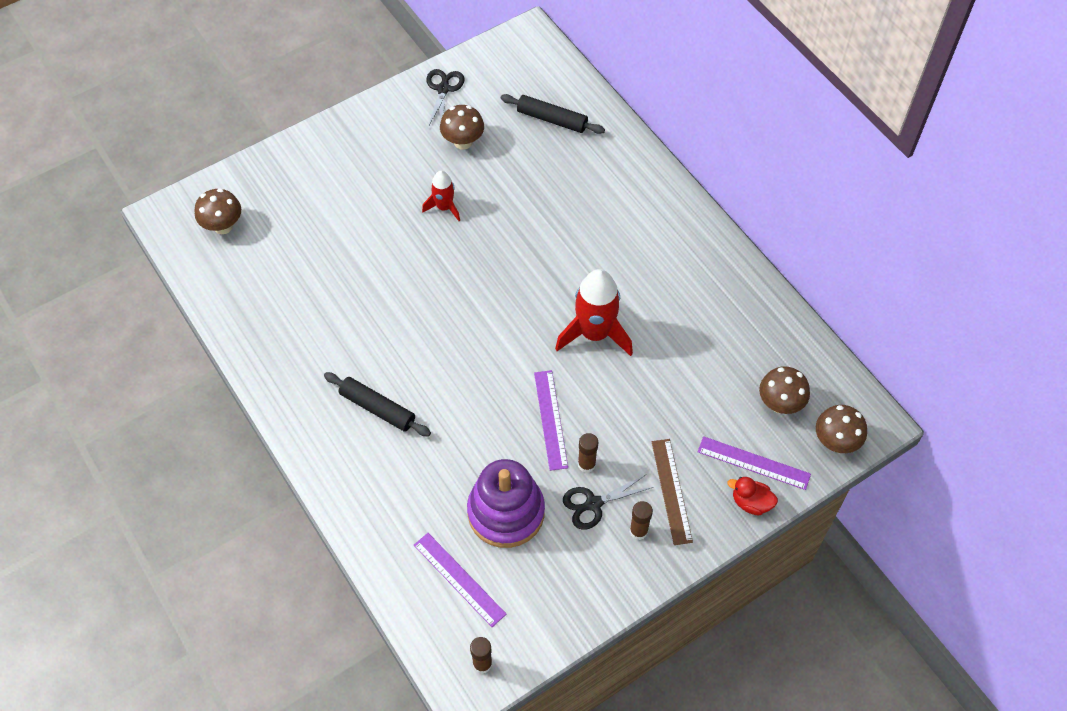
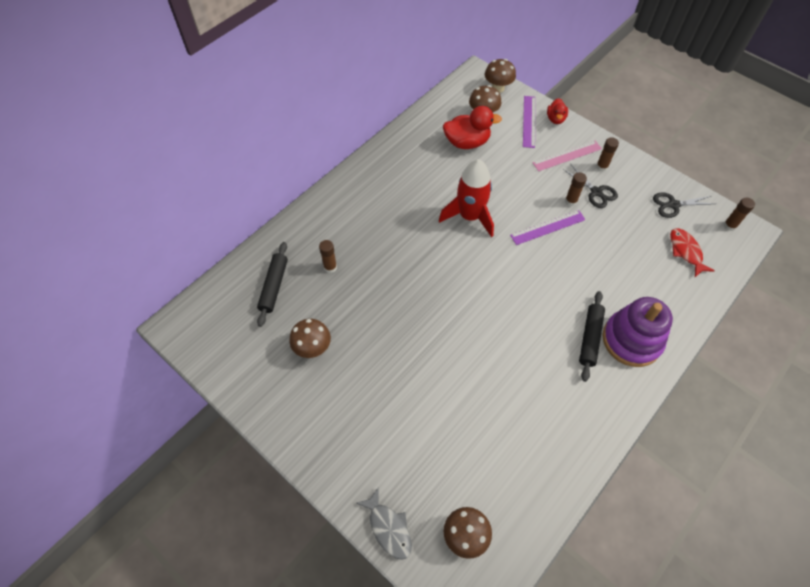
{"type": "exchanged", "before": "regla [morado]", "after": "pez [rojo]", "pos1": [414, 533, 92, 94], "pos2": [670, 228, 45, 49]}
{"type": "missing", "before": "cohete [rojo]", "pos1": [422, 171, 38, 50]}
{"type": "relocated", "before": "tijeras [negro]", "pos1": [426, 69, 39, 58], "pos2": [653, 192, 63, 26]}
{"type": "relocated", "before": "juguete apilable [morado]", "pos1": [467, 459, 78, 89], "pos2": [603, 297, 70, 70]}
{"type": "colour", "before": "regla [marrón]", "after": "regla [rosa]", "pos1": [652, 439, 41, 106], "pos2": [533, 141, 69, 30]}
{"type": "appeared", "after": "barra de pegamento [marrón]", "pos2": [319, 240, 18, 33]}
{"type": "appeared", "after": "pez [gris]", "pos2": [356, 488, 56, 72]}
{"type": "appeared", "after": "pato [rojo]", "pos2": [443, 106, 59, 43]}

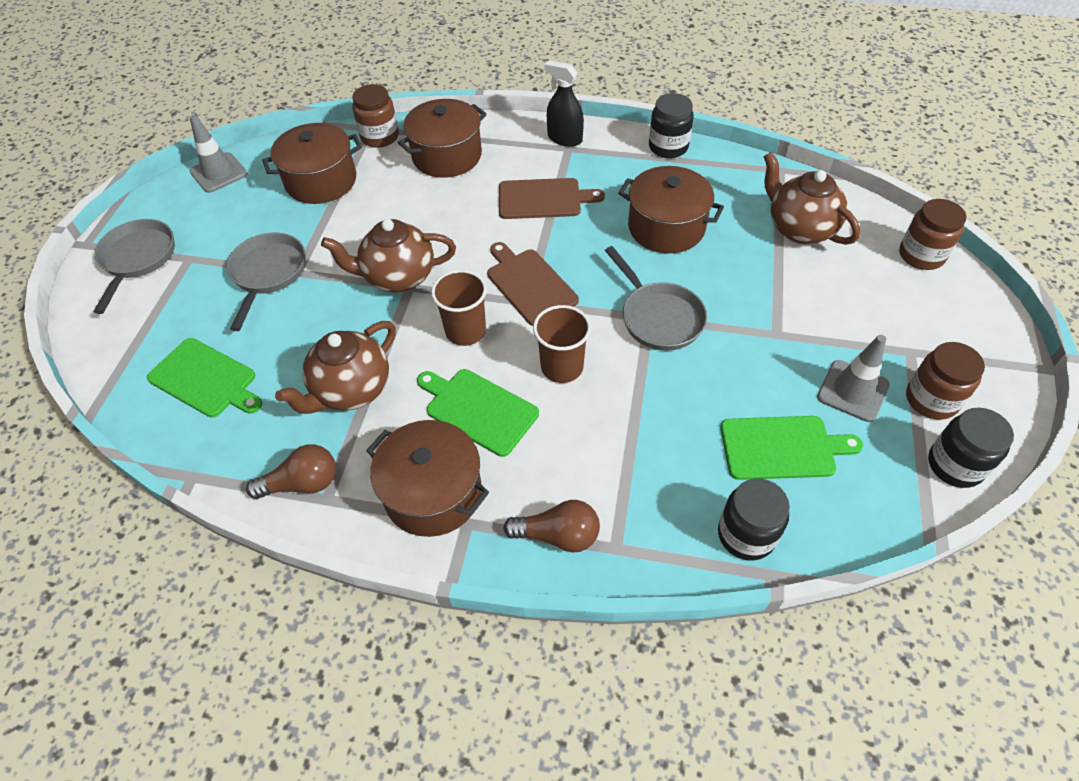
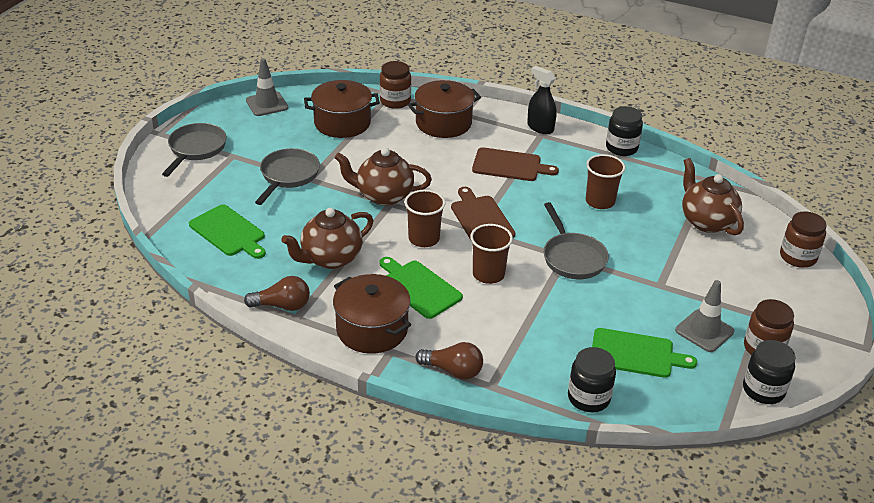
{"type": "exchanged", "before": "olla [marrón]", "after": "vaso [marrón]", "pos1": [618, 166, 106, 87], "pos2": [586, 154, 39, 55]}

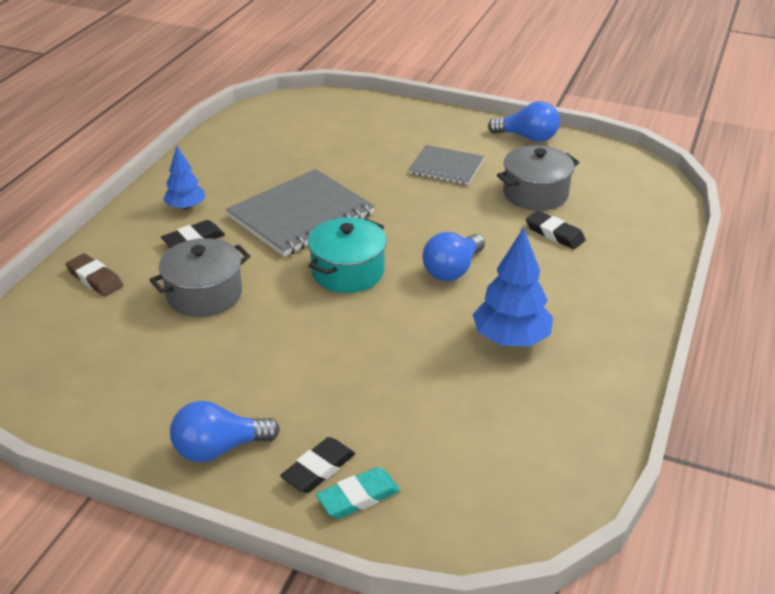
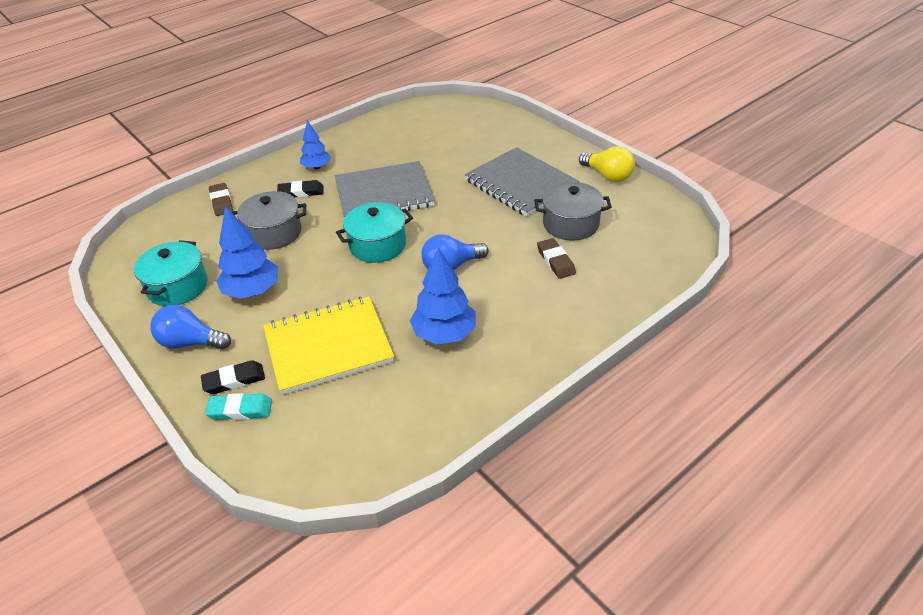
{"type": "size", "before": "cuaderno [gris]", "pos1": [409, 145, 75, 40], "pos2": [465, 147, 114, 70], "scale": 1.7}
{"type": "colour", "before": "bombilla [azul]", "after": "bombilla [amarillo]", "pos1": [488, 101, 72, 41], "pos2": [579, 146, 56, 36]}
{"type": "colour", "before": "goma de borrar [negro]", "after": "goma de borrar [marrón]", "pos1": [526, 211, 60, 38], "pos2": [537, 238, 39, 41]}
{"type": "appeared", "after": "olla [turquesa]", "pos2": [134, 240, 74, 66]}
{"type": "appeared", "after": "árbol [azul]", "pos2": [216, 206, 62, 93]}
{"type": "appeared", "after": "cuaderno [amarillo]", "pos2": [263, 296, 131, 99]}

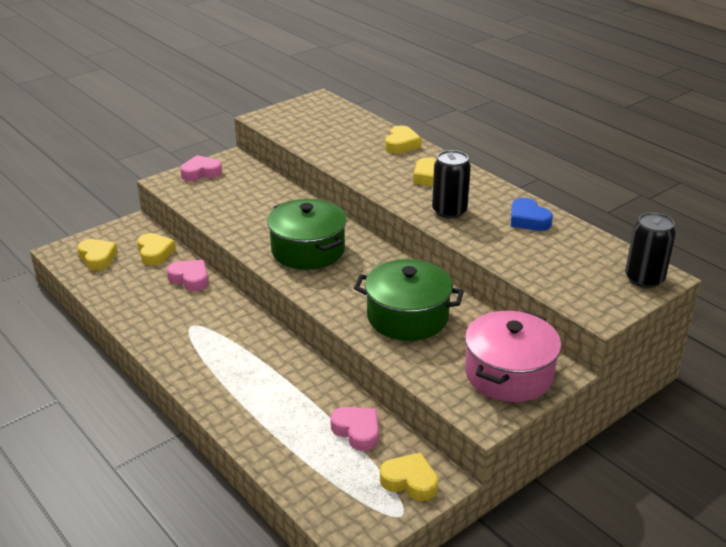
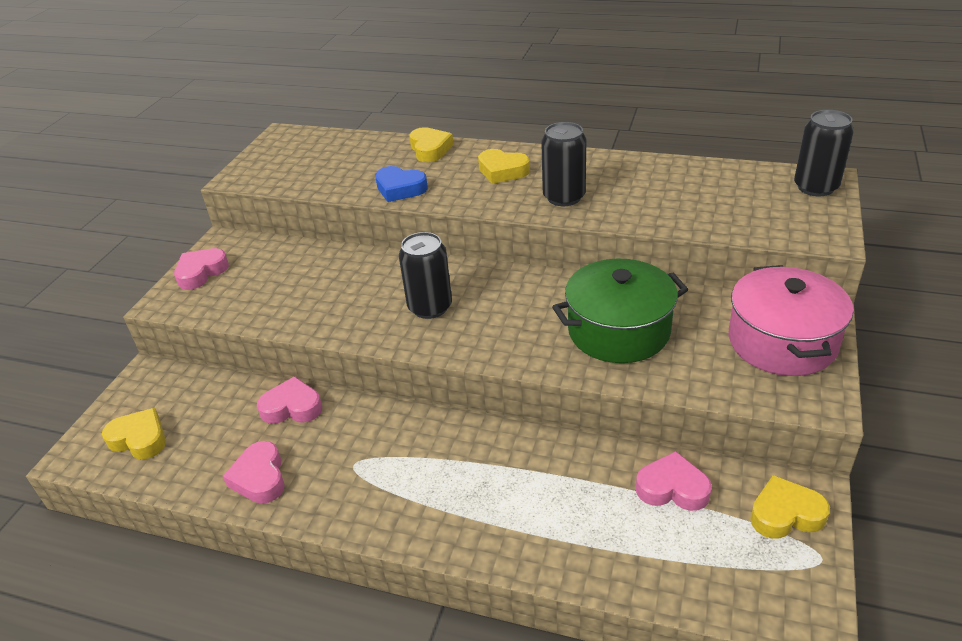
{"type": "missing", "before": "corazón [amarillo]", "pos1": [137, 233, 39, 32]}
{"type": "exchanged", "before": "olla [verde]", "after": "lata [negro]", "pos1": [267, 199, 80, 71], "pos2": [399, 232, 53, 87]}
{"type": "relocated", "before": "corazón [azul]", "pos1": [511, 198, 42, 33], "pos2": [375, 166, 53, 36]}
{"type": "appeared", "after": "corazón [rosa]", "pos2": [223, 441, 62, 63]}

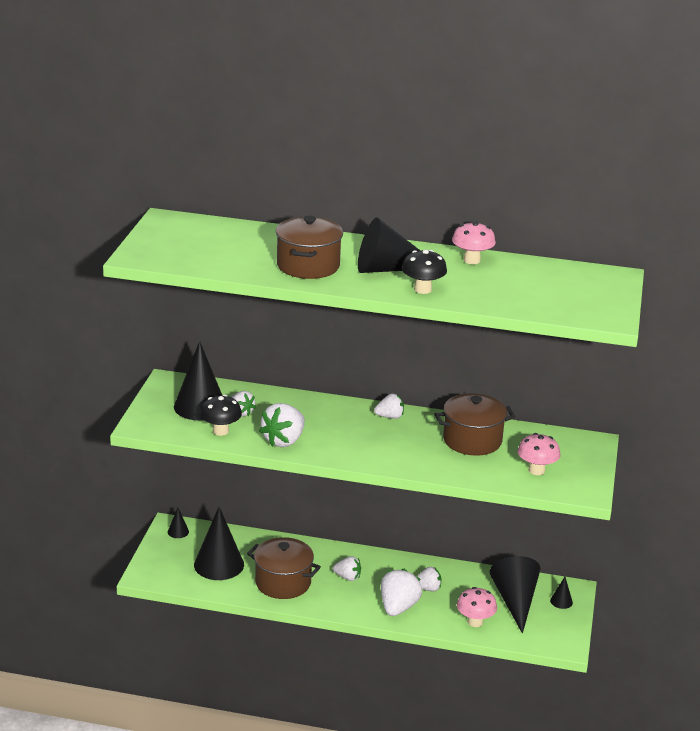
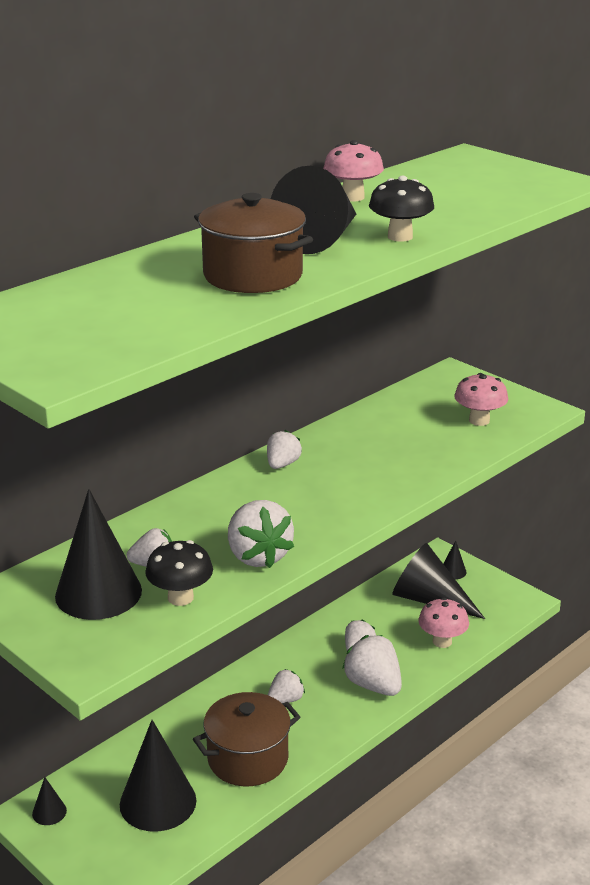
{"type": "missing", "before": "olla [marrón]", "pos1": [435, 393, 80, 63]}

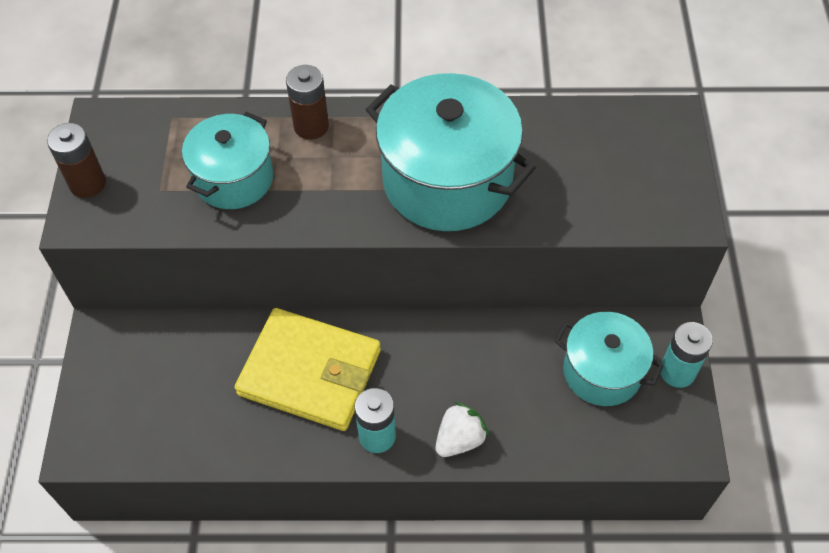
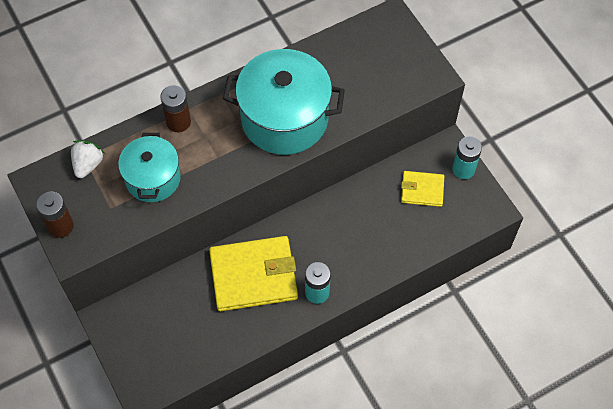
{"type": "relocated", "before": "fresa [blanco]", "pos1": [436, 402, 53, 55], "pos2": [71, 141, 33, 37]}
{"type": "exchanged", "before": "olla [turquesa]", "after": "cartera [amarillo]", "pos1": [554, 312, 109, 94], "pos2": [401, 171, 43, 36]}

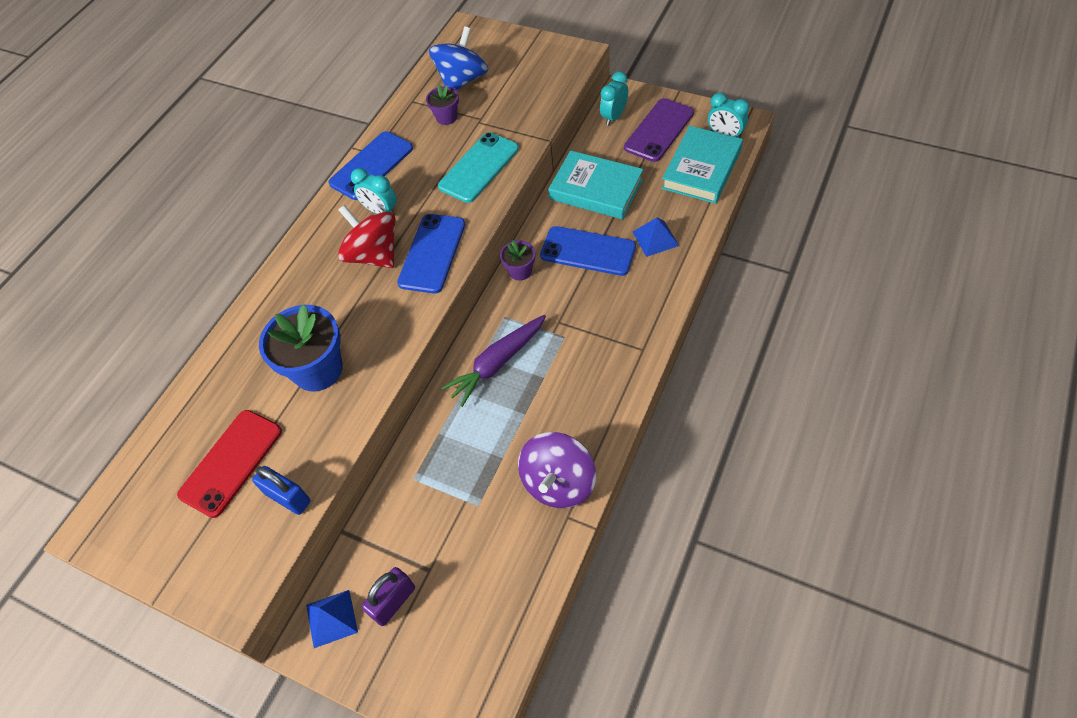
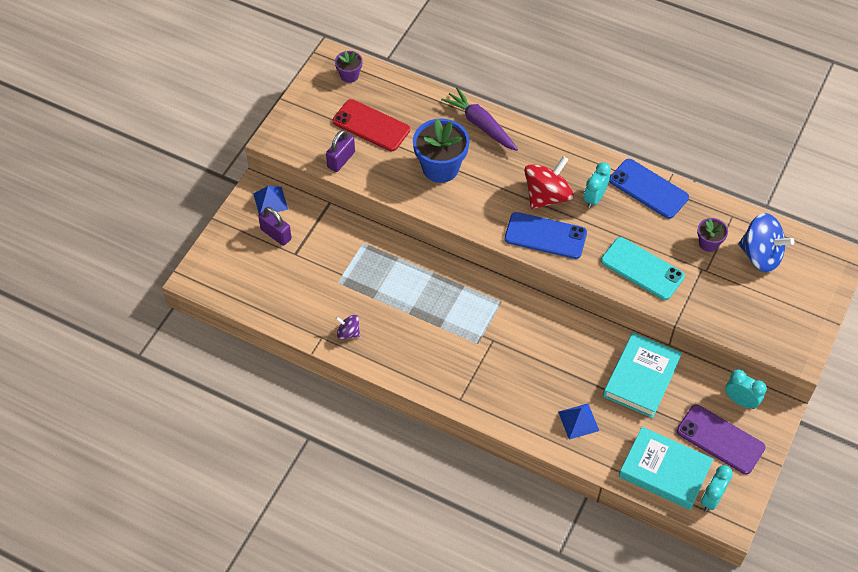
{"type": "colour", "before": "candado [azul]", "after": "candado [morado]", "pos1": [252, 466, 59, 49], "pos2": [326, 130, 29, 42]}
{"type": "relocated", "before": "zanahoria [morado]", "pos1": [441, 315, 105, 92], "pos2": [441, 87, 77, 64]}
{"type": "relocated", "before": "maceta [morado]", "pos1": [500, 240, 35, 41], "pos2": [335, 51, 28, 32]}
{"type": "size", "before": "peonza [morado]", "pos1": [518, 432, 78, 76], "pos2": [336, 315, 24, 25], "scale": 0.5}
{"type": "missing", "before": "móvil [azul]", "pos1": [540, 226, 96, 50]}

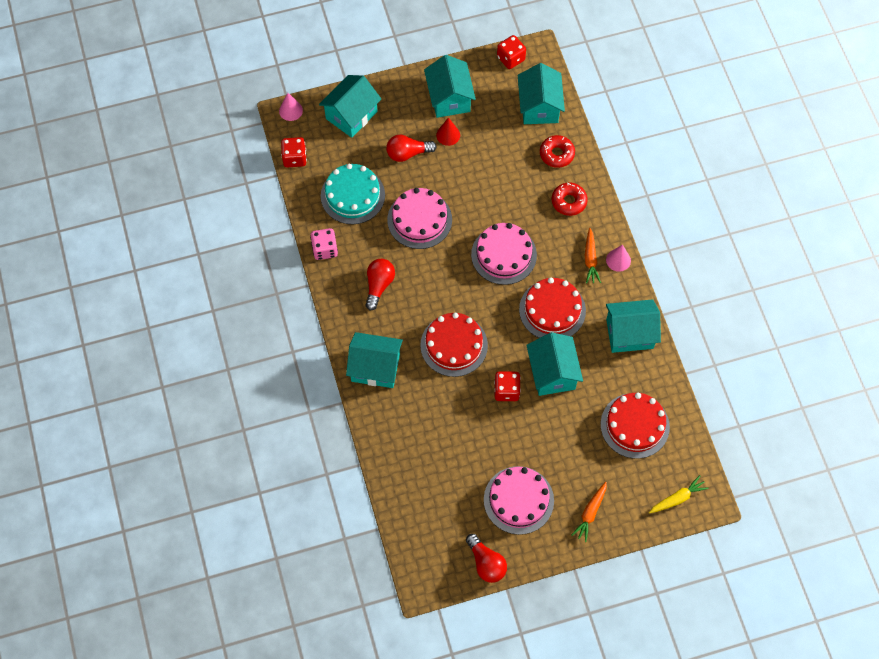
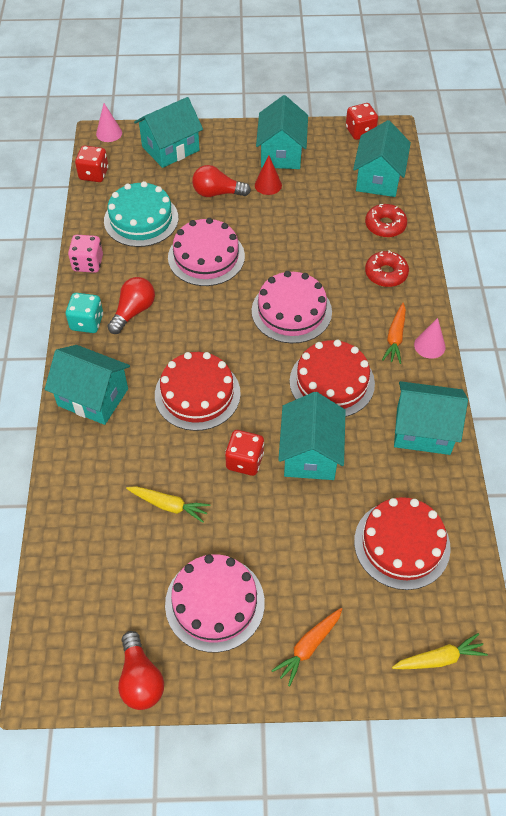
{"type": "appeared", "after": "dado [turquesa]", "pos2": [66, 293, 37, 40]}
{"type": "appeared", "after": "zanahoria [amarillo]", "pos2": [126, 486, 85, 37]}

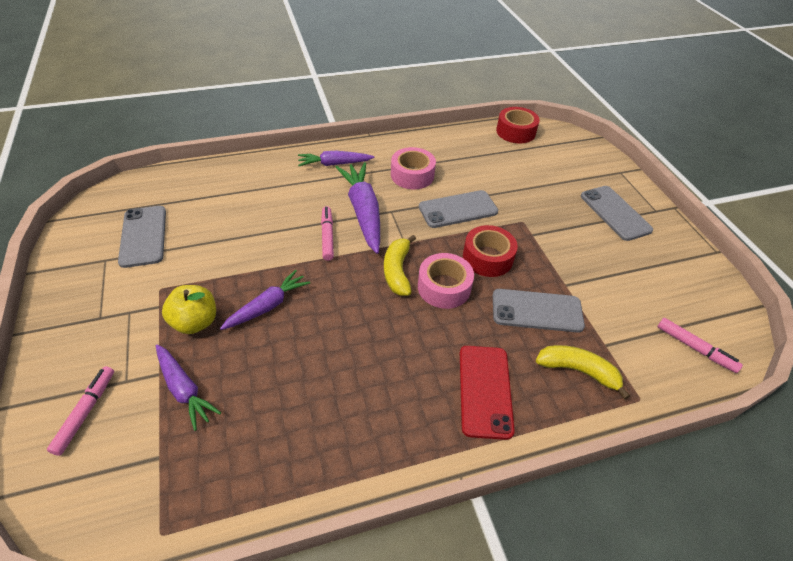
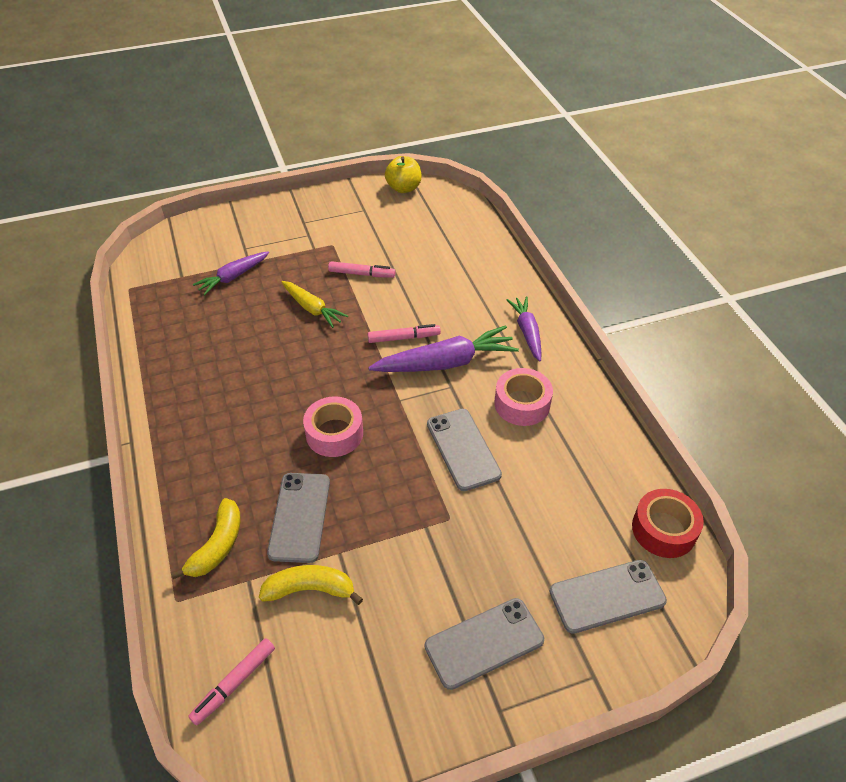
{"type": "relocated", "before": "rotulador [rosa]", "pos1": [47, 366, 67, 90], "pos2": [328, 261, 68, 17]}
{"type": "relocated", "before": "móvil [gris]", "pos1": [118, 206, 48, 62], "pos2": [549, 560, 118, 74]}
{"type": "relocated", "before": "manzana [amarillo]", "pos1": [162, 285, 54, 49], "pos2": [385, 156, 37, 37]}
{"type": "colour", "before": "zanahoria [morado]", "after": "zanahoria [amarillo]", "pos1": [220, 270, 90, 60], "pos2": [281, 281, 67, 47]}
{"type": "relocated", "before": "plátano [amarillo]", "pos1": [384, 235, 32, 61], "pos2": [259, 565, 104, 40]}
{"type": "missing", "before": "móvil [rojo]", "pos1": [460, 346, 55, 94]}
{"type": "missing", "before": "cinta adhesiva [rojo]", "pos1": [463, 225, 55, 52]}

